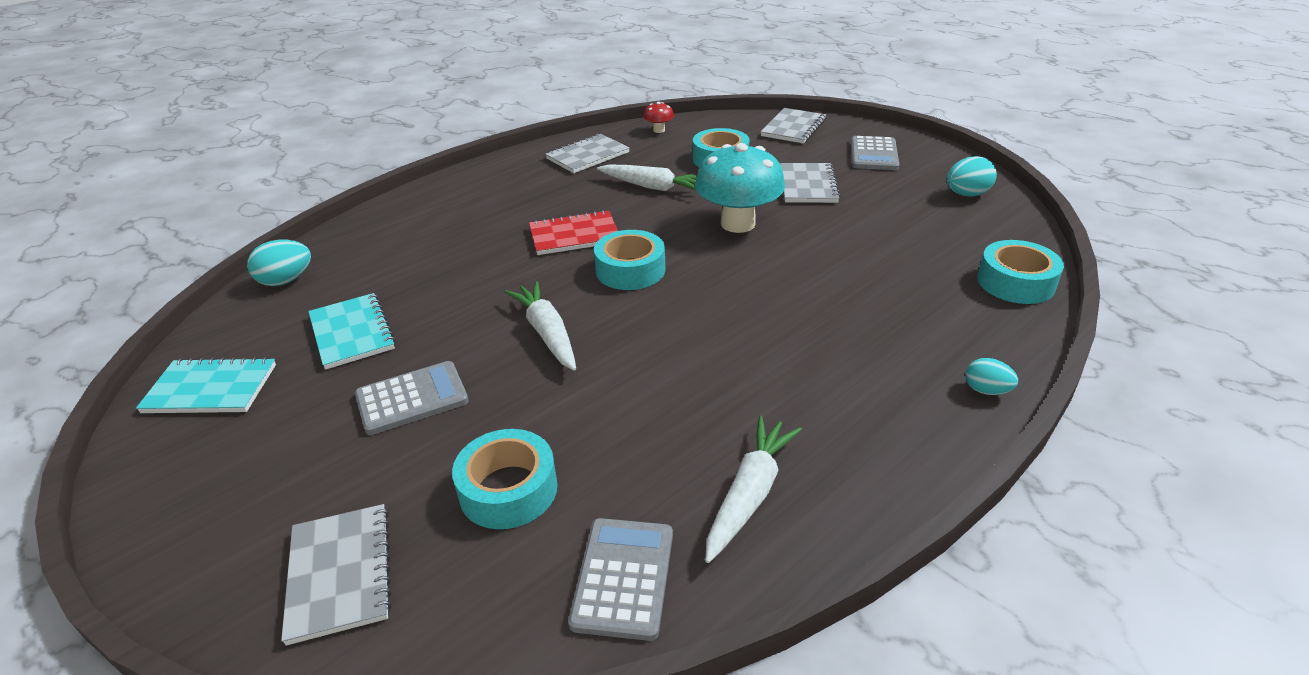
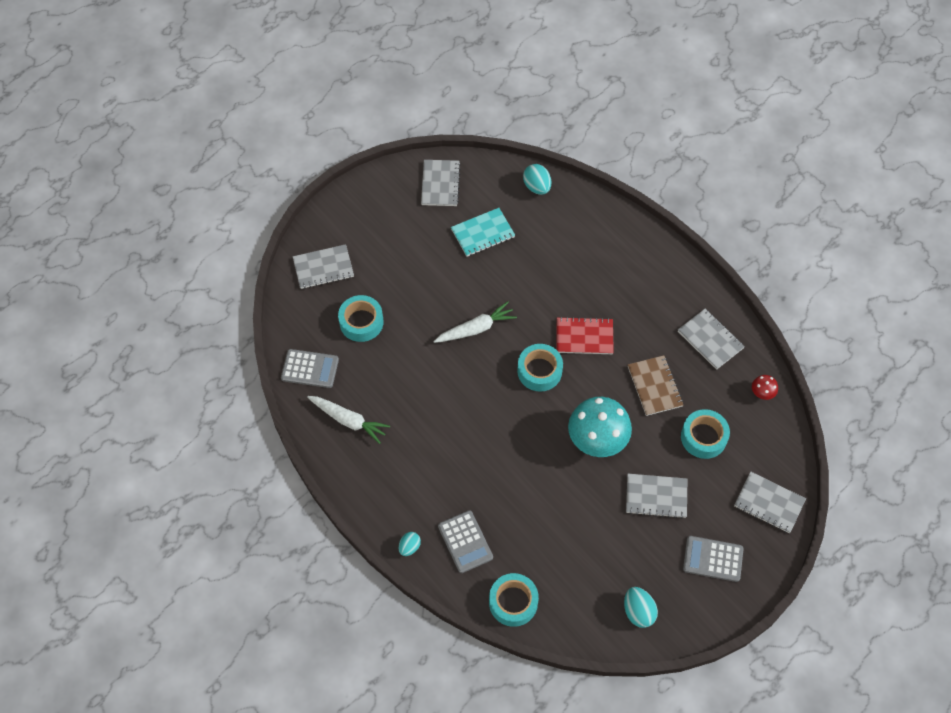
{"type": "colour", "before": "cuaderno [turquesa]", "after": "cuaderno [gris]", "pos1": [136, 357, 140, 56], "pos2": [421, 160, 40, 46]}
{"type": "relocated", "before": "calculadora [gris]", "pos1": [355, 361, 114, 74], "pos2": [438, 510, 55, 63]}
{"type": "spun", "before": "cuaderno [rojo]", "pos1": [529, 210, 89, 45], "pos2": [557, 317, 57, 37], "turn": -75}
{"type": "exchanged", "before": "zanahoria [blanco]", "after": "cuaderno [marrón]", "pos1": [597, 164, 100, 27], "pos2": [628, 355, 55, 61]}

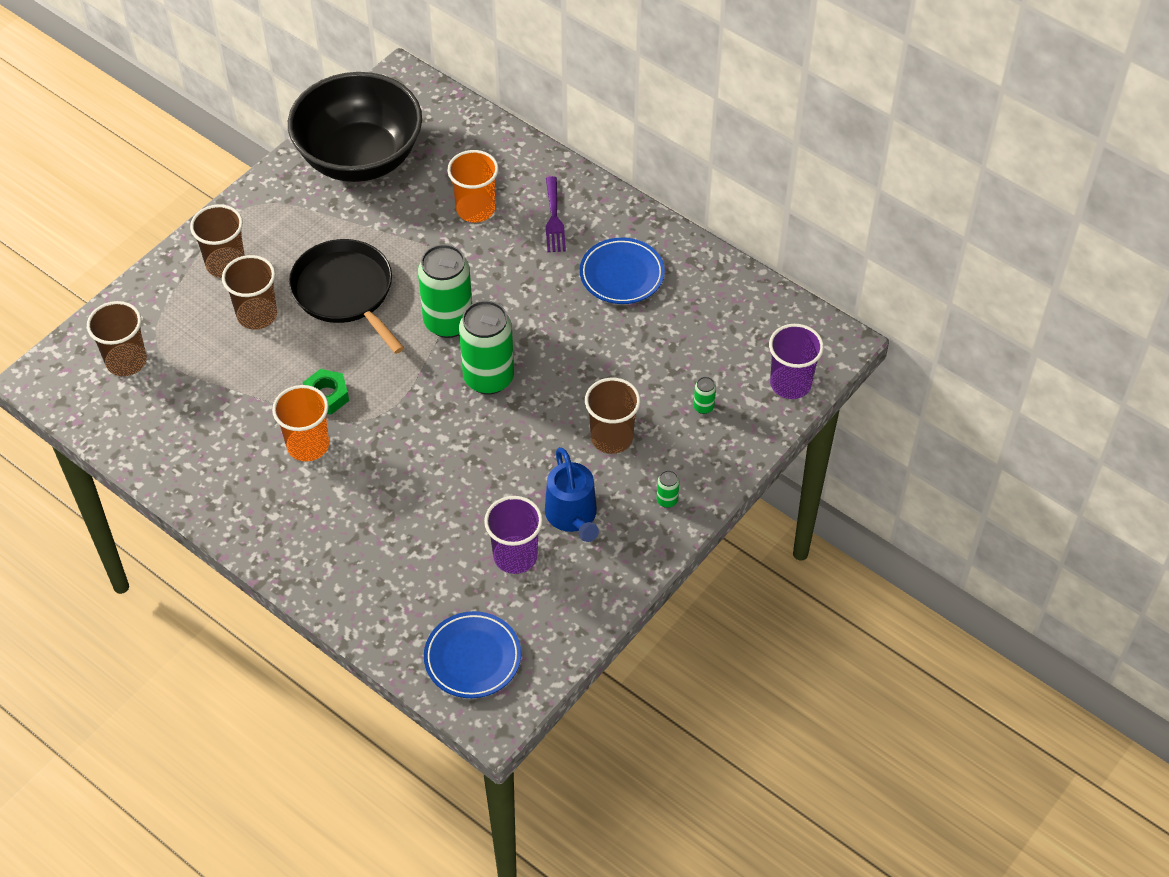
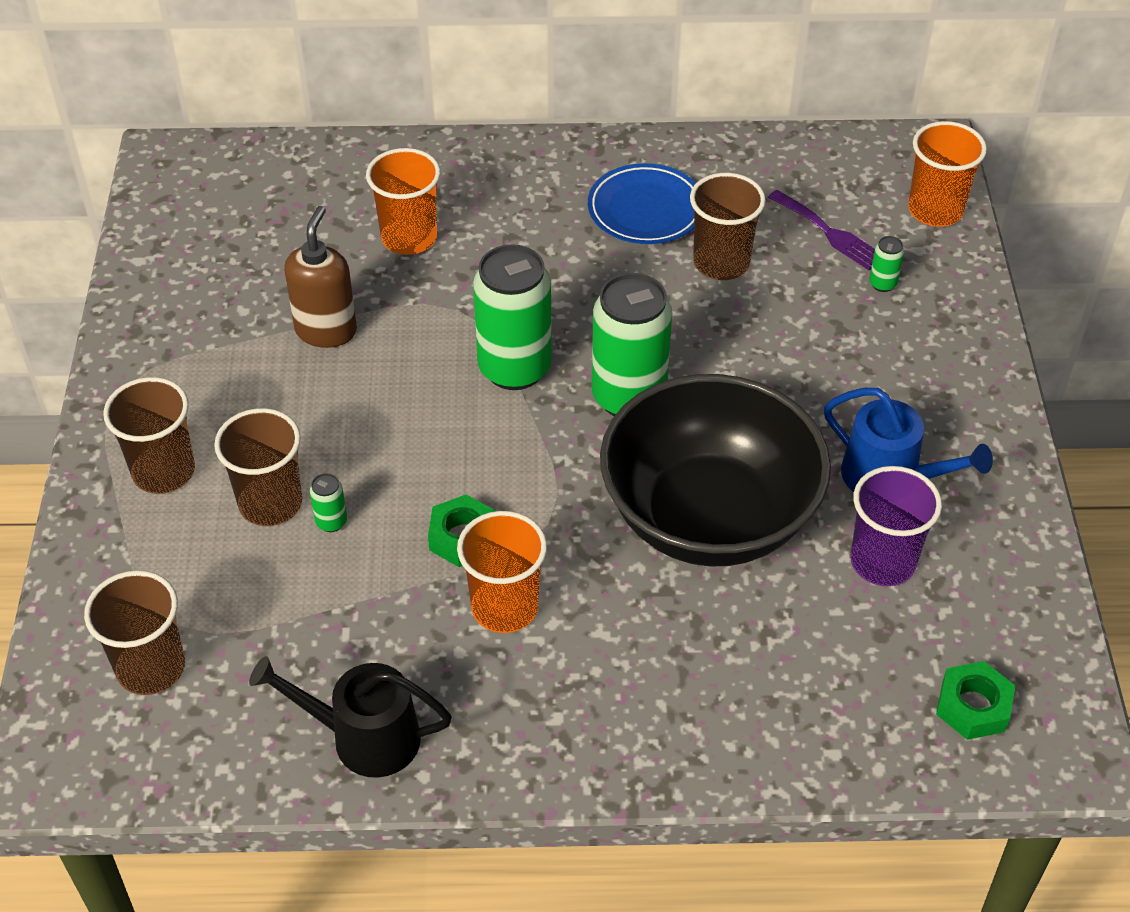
{"type": "relocated", "before": "cuenco [negro]", "pos1": [288, 72, 134, 110], "pos2": [600, 374, 231, 192]}
{"type": "missing", "before": "sartén [negro]", "pos1": [289, 239, 115, 115]}
{"type": "exchanged", "before": "plato [azul]", "after": "tuerca [verde]", "pos1": [424, 611, 97, 87], "pos2": [936, 661, 79, 79]}
{"type": "relocated", "before": "tenedor [morado]", "pos1": [546, 176, 20, 76], "pos2": [768, 190, 107, 80]}
{"type": "relocated", "before": "vaso [marrón]", "pos1": [585, 378, 56, 76], "pos2": [690, 173, 76, 107]}
{"type": "relocated", "before": "lata [verde]", "pos1": [657, 470, 22, 38], "pos2": [310, 473, 37, 59]}
{"type": "colour", "before": "vaso [morado]", "after": "vaso [naranja]", "pos1": [769, 324, 55, 75], "pos2": [908, 121, 79, 106]}
{"type": "appeared", "after": "regadera [negro]", "pos2": [249, 656, 203, 122]}
{"type": "appeared", "after": "dispensador de jabón [marrón]", "pos2": [284, 206, 73, 142]}

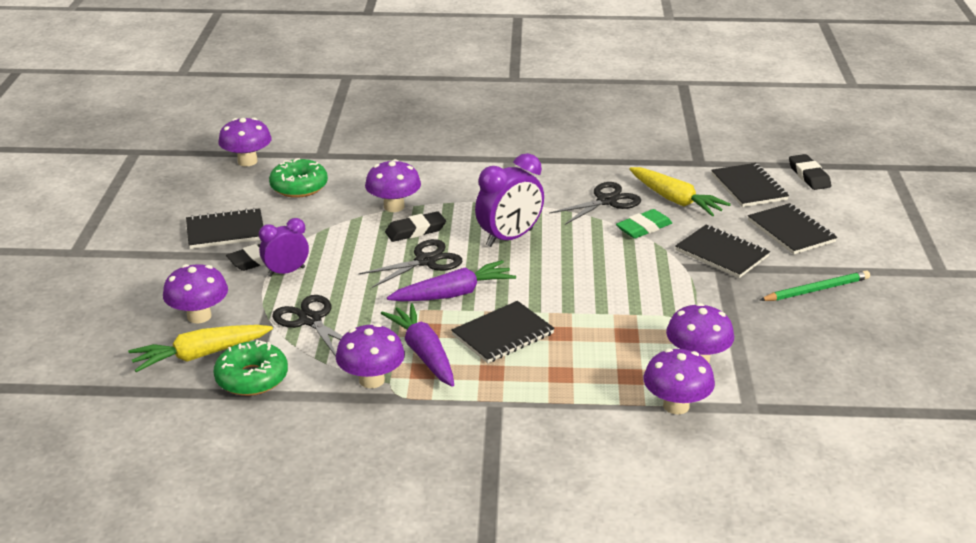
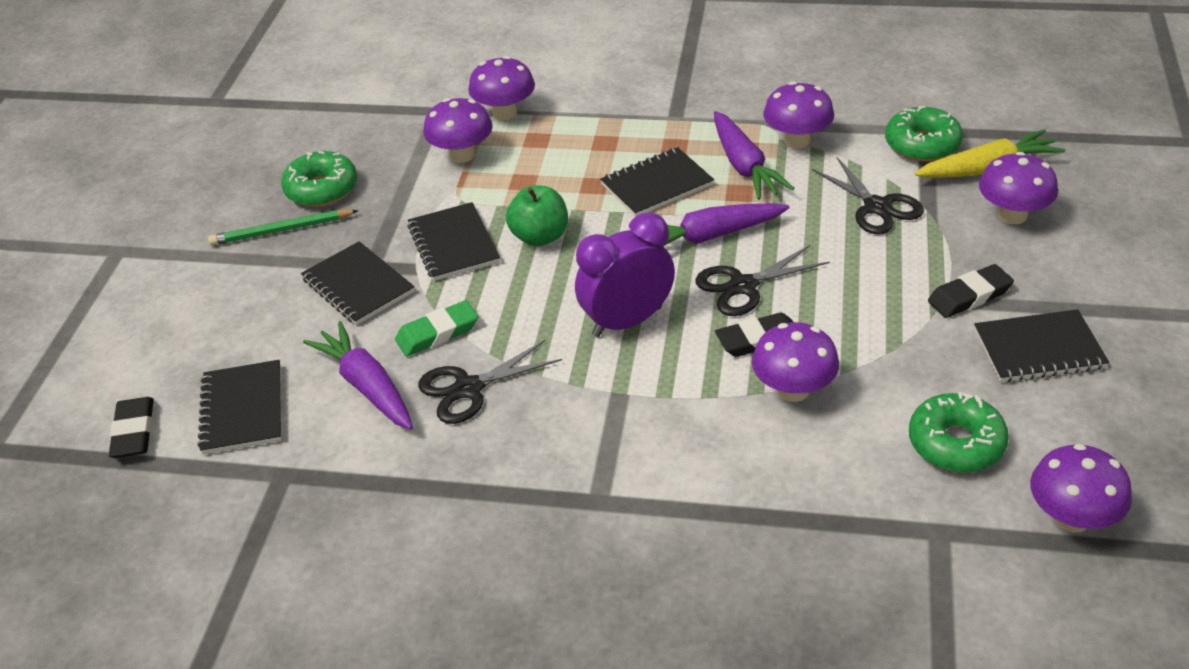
{"type": "missing", "before": "despertador [morado]", "pos1": [259, 218, 50, 59]}
{"type": "colour", "before": "zanahoria [amarillo]", "after": "zanahoria [morado]", "pos1": [629, 167, 102, 49], "pos2": [303, 321, 110, 109]}
{"type": "relocated", "before": "cuaderno [negro]", "pos1": [748, 203, 89, 51], "pos2": [407, 202, 93, 79]}
{"type": "appeared", "after": "rosquilla [verde]", "pos2": [281, 151, 76, 56]}
{"type": "appeared", "after": "manzana [verde]", "pos2": [506, 186, 62, 61]}

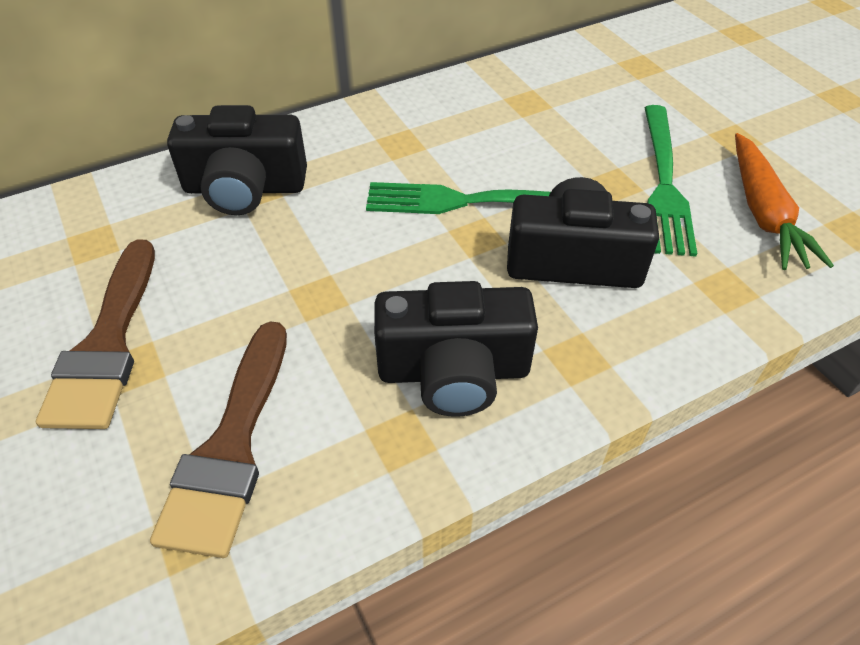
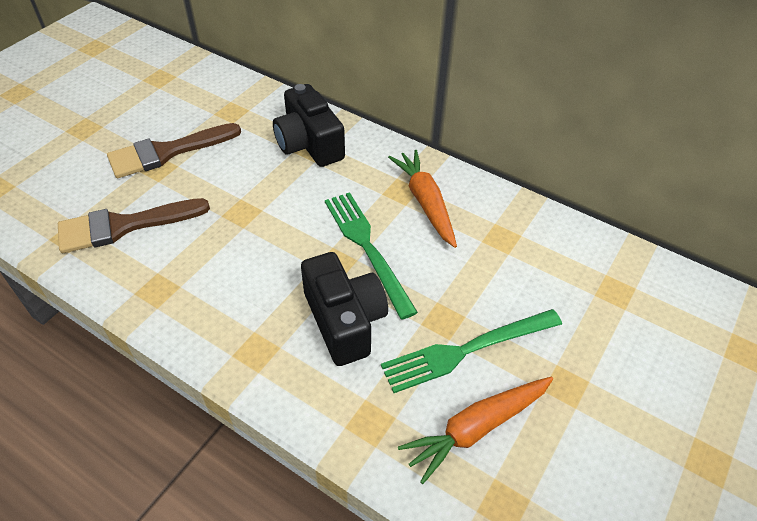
{"type": "missing", "before": "cámara [negro]", "pos1": [374, 281, 164, 136]}
{"type": "appeared", "after": "zanahoria [naranja]", "pos2": [388, 150, 69, 98]}

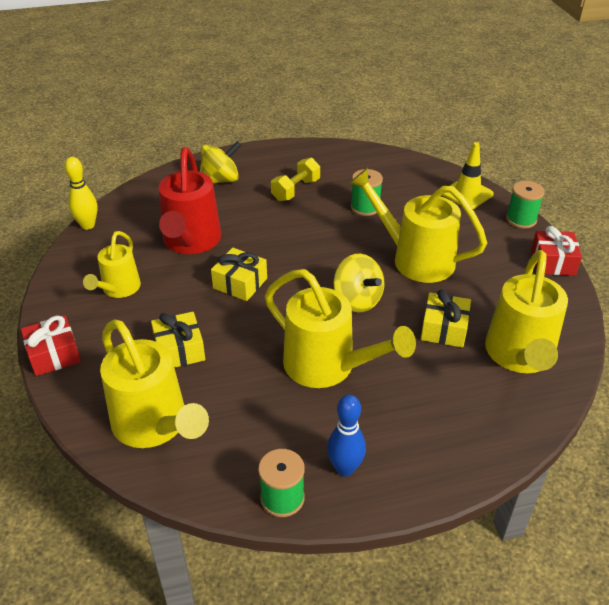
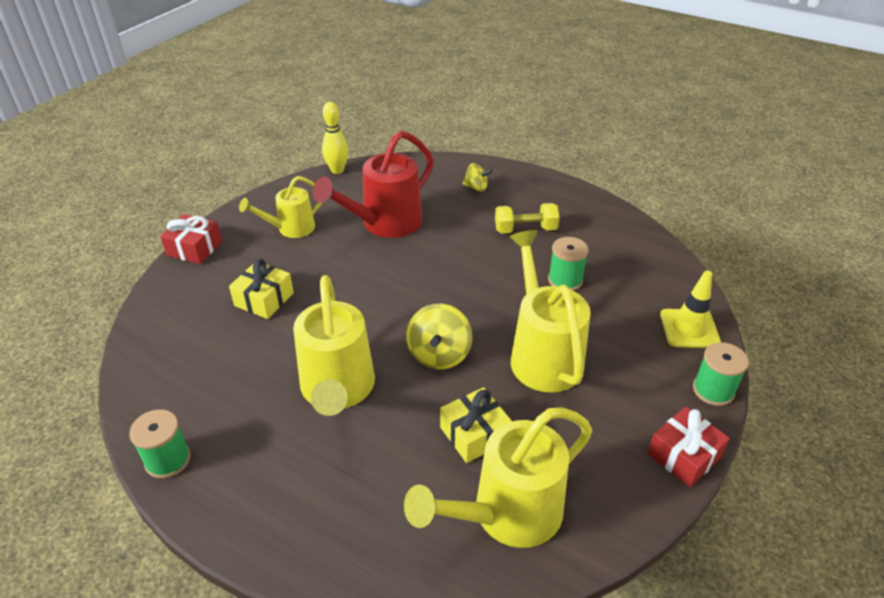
{"type": "missing", "before": "regadera [amarillo]", "pos1": [100, 319, 109, 129]}
{"type": "size", "before": "peonza [amarillo]", "pos1": [200, 141, 42, 43], "pos2": [463, 163, 29, 29], "scale": 0.59}
{"type": "missing", "before": "regalo [amarillo]", "pos1": [211, 248, 56, 53]}
{"type": "missing", "before": "bolo [azul]", "pos1": [327, 394, 39, 82]}

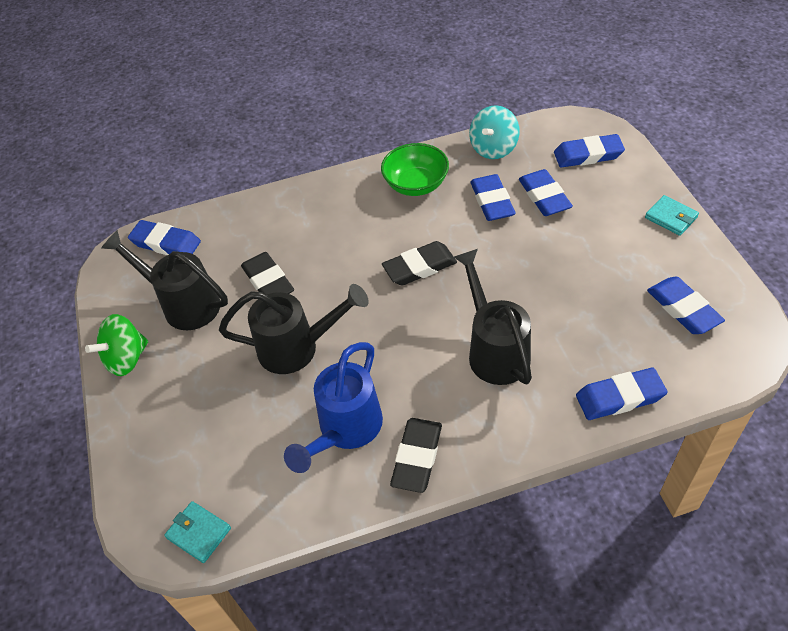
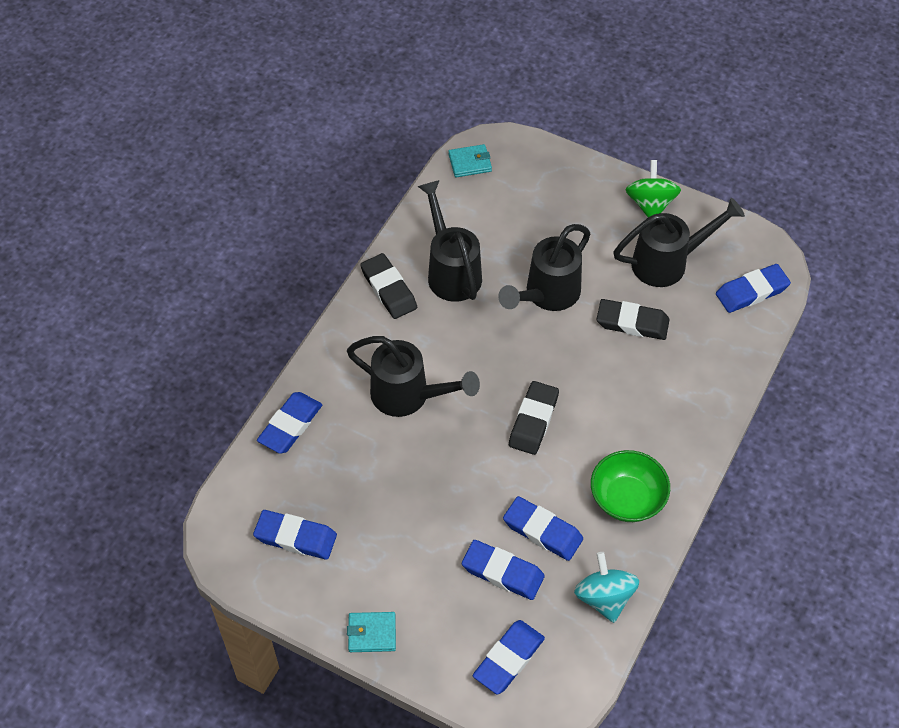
{"type": "colour", "before": "regadera [azul]", "after": "regadera [negro]", "pos1": [284, 342, 99, 131], "pos2": [418, 180, 64, 122]}

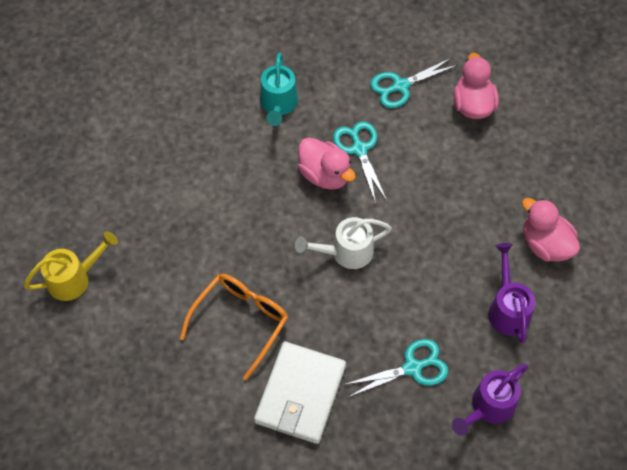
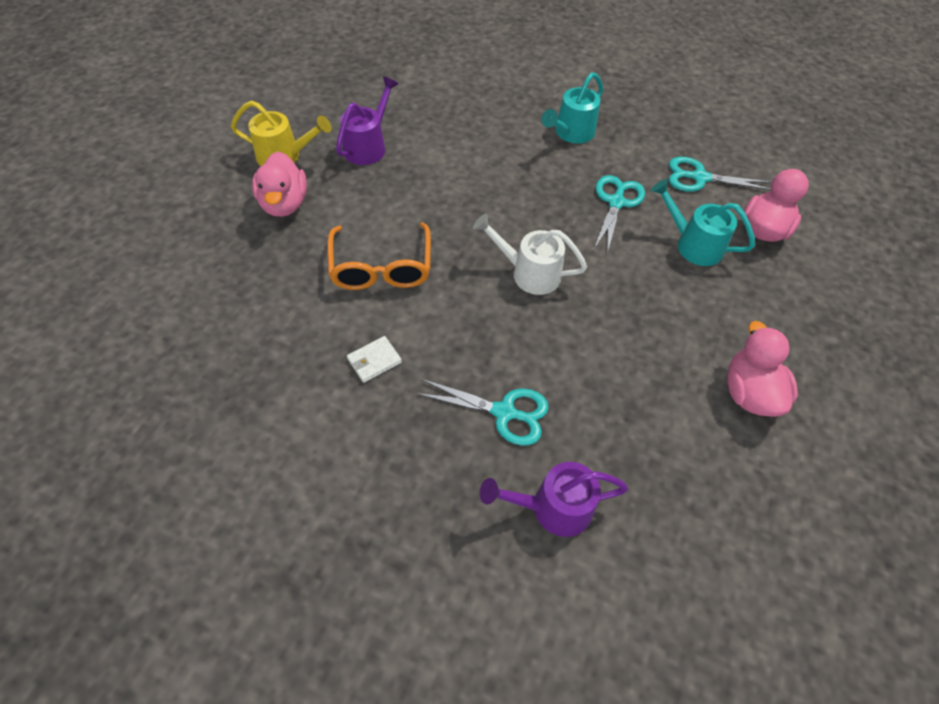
{"type": "spun", "before": "gafas [naranja]", "pos1": [180, 274, 108, 106], "pos2": [327, 222, 104, 68], "turn": 105}
{"type": "size", "before": "cartera [blanco]", "pos1": [254, 341, 92, 103], "pos2": [347, 336, 55, 47], "scale": 0.42}
{"type": "relocated", "before": "pato [rosa]", "pos1": [298, 137, 58, 53], "pos2": [252, 151, 55, 66]}
{"type": "relocated", "before": "regadera [morado]", "pos1": [488, 243, 47, 100], "pos2": [336, 76, 62, 89]}
{"type": "appeared", "after": "regadera [turquesa]", "pos2": [651, 179, 104, 87]}

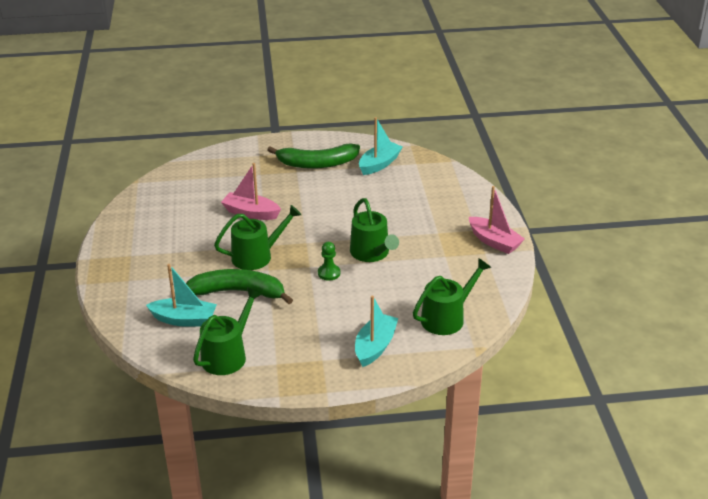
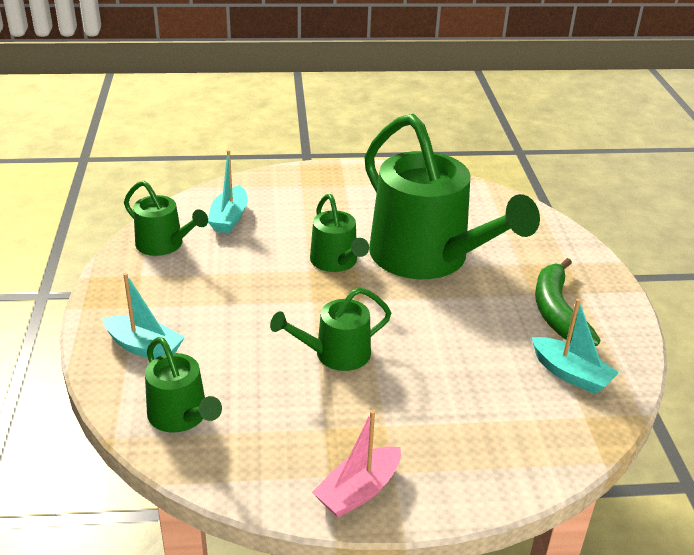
{"type": "missing", "before": "plátano [verde]", "pos1": [186, 269, 107, 35]}
{"type": "exchanged", "before": "barco [rosa]", "after": "regadera [verde]", "pos1": [221, 163, 60, 57], "pos2": [364, 114, 176, 165]}
{"type": "missing", "before": "peón [verde]", "pos1": [318, 242, 22, 39]}

